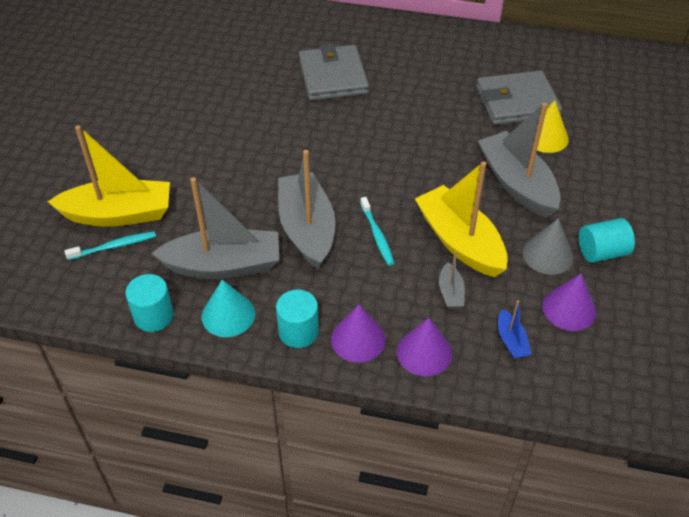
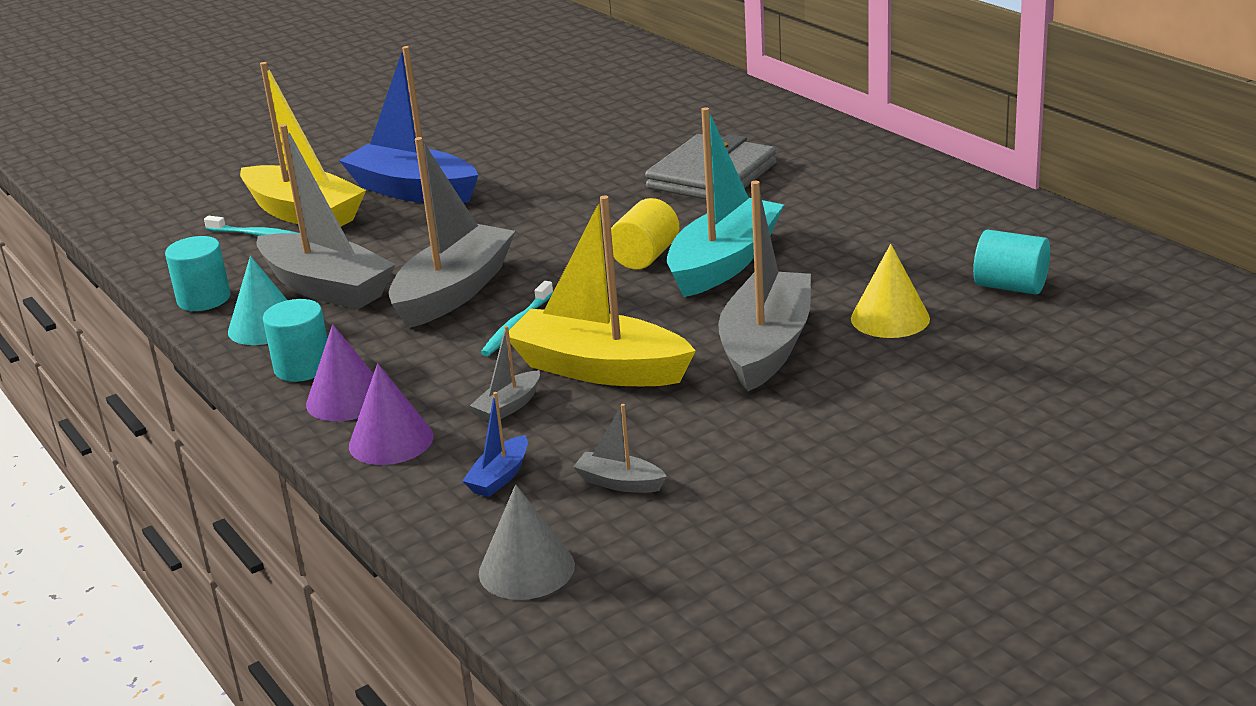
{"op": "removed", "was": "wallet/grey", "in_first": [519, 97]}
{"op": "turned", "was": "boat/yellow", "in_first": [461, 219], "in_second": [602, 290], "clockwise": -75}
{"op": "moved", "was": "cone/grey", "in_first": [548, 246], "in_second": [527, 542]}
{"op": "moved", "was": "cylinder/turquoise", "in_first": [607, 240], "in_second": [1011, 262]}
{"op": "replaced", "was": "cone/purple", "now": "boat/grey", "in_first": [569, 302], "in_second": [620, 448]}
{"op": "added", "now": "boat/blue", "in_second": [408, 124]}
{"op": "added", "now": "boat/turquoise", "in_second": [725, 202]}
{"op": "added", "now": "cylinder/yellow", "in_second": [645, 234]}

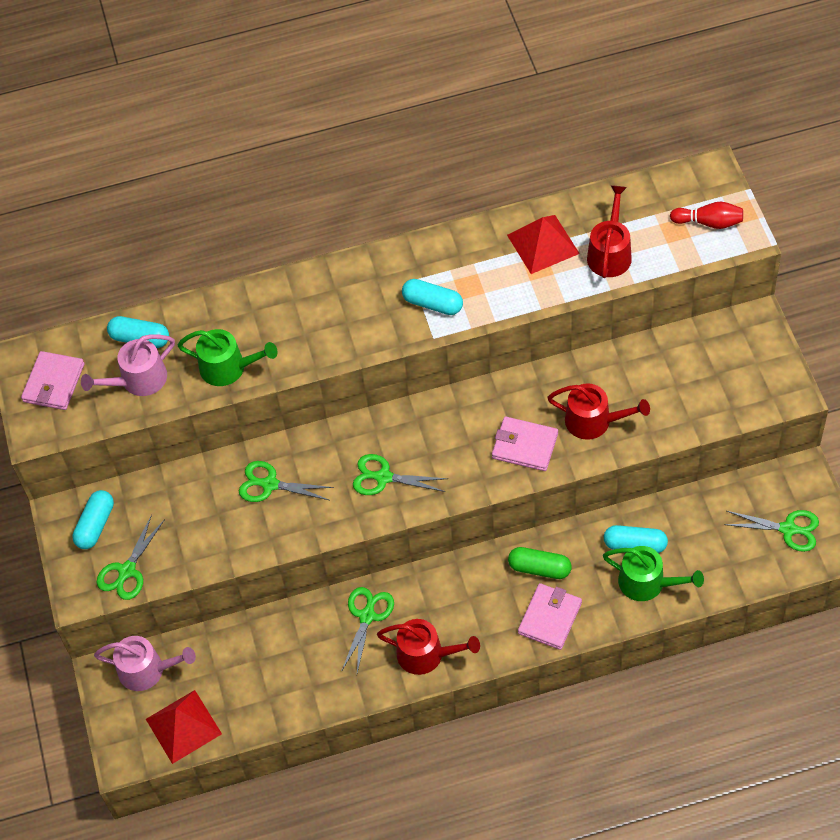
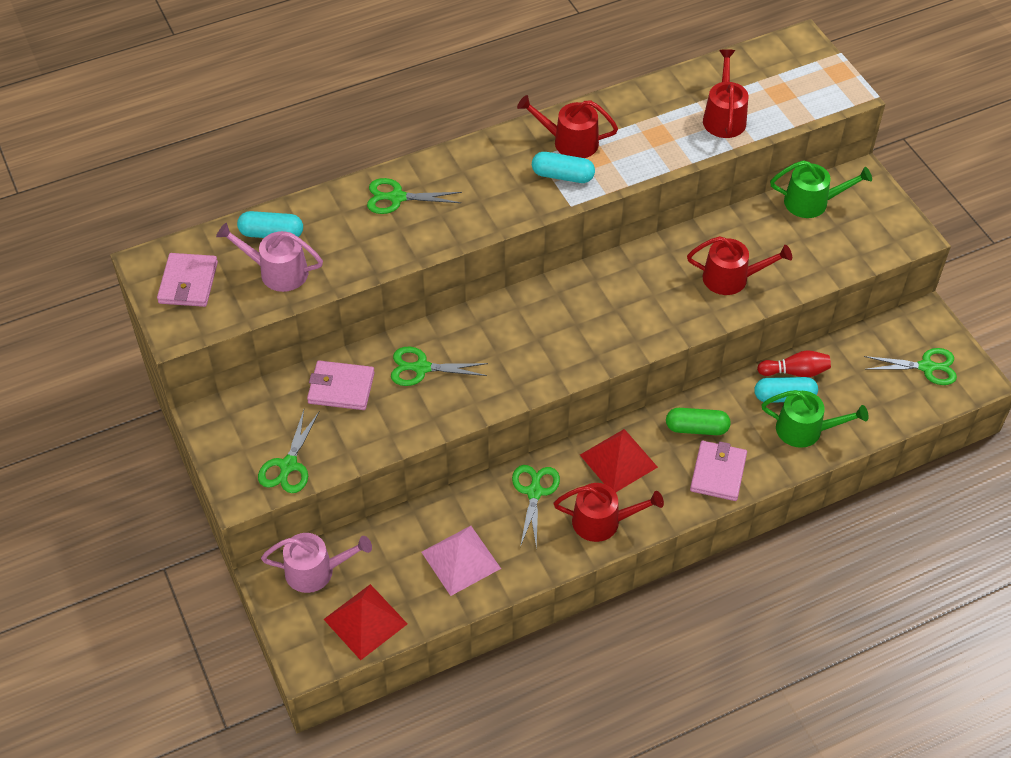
{"op": "moved", "was": "bowling pin/red", "in_first": [706, 215], "in_second": [794, 363]}
{"op": "moved", "was": "pyramid/red", "in_first": [543, 244], "in_second": [619, 460]}
{"op": "moved", "was": "watering can/green", "in_first": [227, 357], "in_second": [821, 189]}
{"op": "turned", "was": "watering can/pink", "in_first": [128, 365], "in_second": [269, 257], "clockwise": 60}
{"op": "moved", "was": "wallet/pink", "in_first": [525, 444], "in_second": [341, 385]}
{"op": "moved", "was": "scissors/green", "in_first": [400, 474], "in_second": [414, 196]}
{"op": "removed", "was": "capsule/turquoise", "in_first": [93, 519]}
{"op": "added", "now": "watering can/red", "in_second": [567, 126]}
{"op": "added", "now": "pyramid/pink", "in_second": [461, 561]}

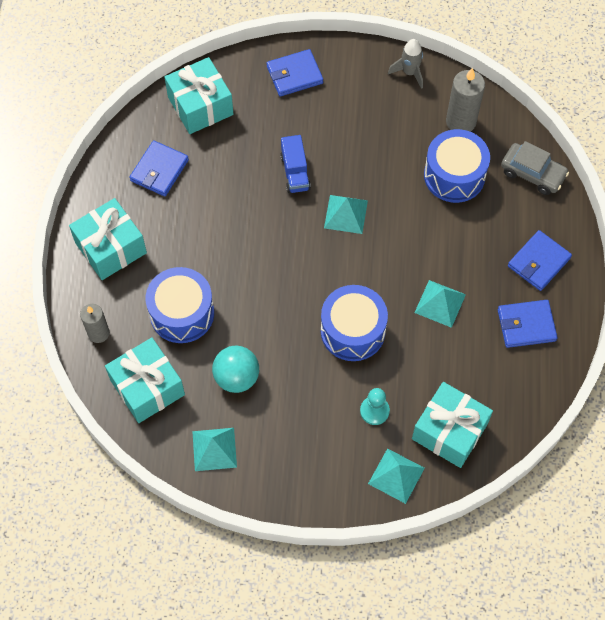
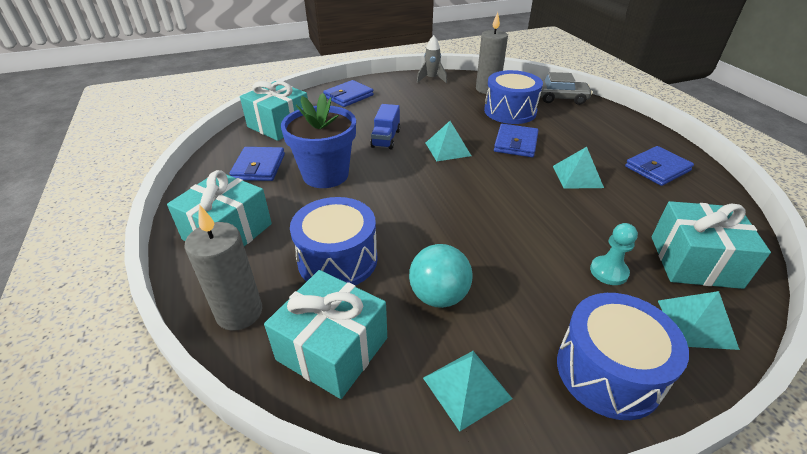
{"op": "turned", "was": "truck/blue", "in_first": [295, 164], "in_second": [385, 127], "clockwise": 45}
{"op": "moved", "was": "wallet/blue", "in_first": [540, 260], "in_second": [516, 140]}
{"op": "moved", "was": "drum/blue", "in_first": [354, 323], "in_second": [623, 356]}
{"op": "resized", "was": "candle/grey", "in_first": [95, 323], "in_second": [223, 267], "ratio": 1.51}
{"op": "added", "now": "flower pot/blue", "in_second": [318, 140]}

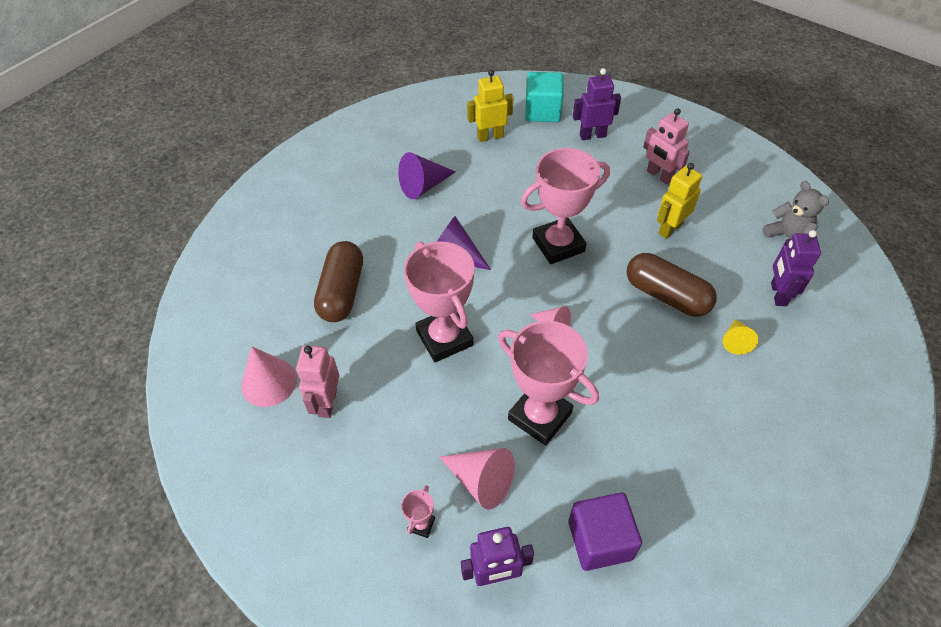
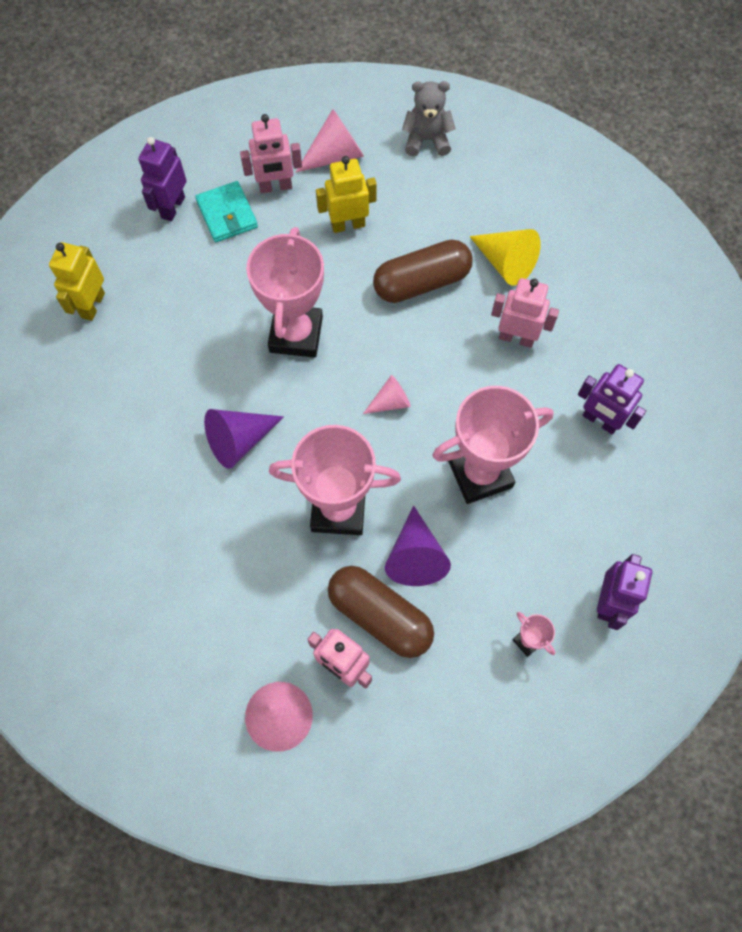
{"op": "removed", "was": "cube/turquoise", "in_first": [544, 97]}
{"op": "moved", "was": "cone/purple", "in_first": [427, 175], "in_second": [418, 546]}
{"op": "turned", "was": "robot/yellow", "in_first": [679, 201], "in_second": [346, 194], "clockwise": 90}
{"op": "moved", "was": "robot/purple", "in_first": [796, 268], "in_second": [612, 399]}
{"op": "moved", "was": "capsule/brown", "in_first": [338, 281], "in_second": [381, 612]}
{"op": "resized", "was": "cone/yellow", "in_first": [741, 337], "in_second": [505, 257], "ratio": 1.62}
{"op": "moved", "was": "cone/pink", "in_first": [477, 479], "in_second": [330, 140]}
{"op": "removed", "was": "cube/purple", "in_first": [605, 531]}
{"op": "added", "now": "wallet/turquoise", "in_second": [226, 211]}
{"op": "added", "now": "robot/pink", "in_second": [525, 313]}

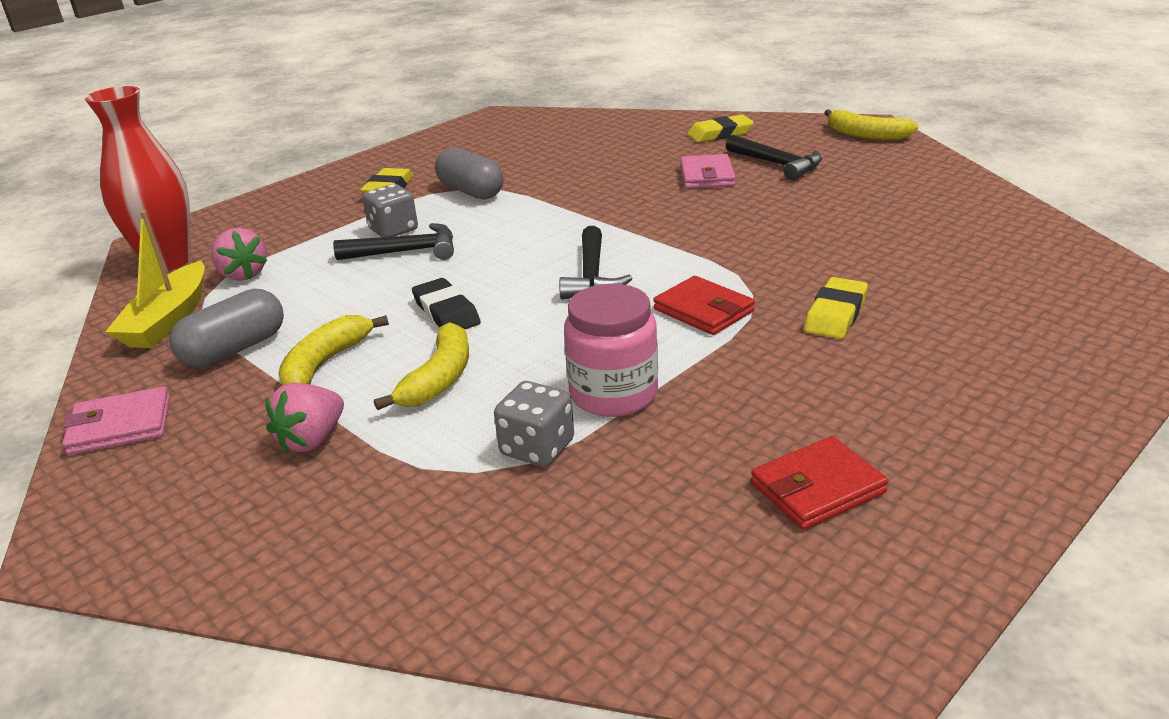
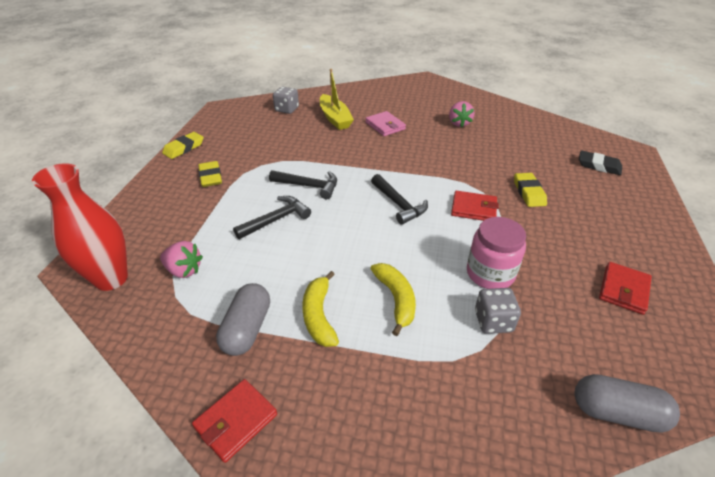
{"op": "removed", "was": "banana/yellow", "in_first": [871, 124]}
{"op": "moved", "was": "eraser/yellow", "in_first": [720, 129], "in_second": [183, 145]}
{"op": "moved", "was": "hammer/black", "in_first": [774, 157], "in_second": [303, 184]}
{"op": "moved", "was": "capsule/grey", "in_first": [469, 173], "in_second": [627, 403]}
{"op": "moved", "was": "dice/grey", "in_first": [390, 210], "in_second": [286, 100]}
{"op": "moved", "was": "boat/yellow", "in_first": [155, 279], "in_second": [337, 99]}
{"op": "moved", "was": "eraser/black", "in_first": [446, 303], "in_second": [600, 162]}
{"op": "moved", "was": "strawberry/pink", "in_first": [304, 418], "in_second": [461, 114]}
{"op": "recoloured", "was": "wallet/pink", "now": "wallet/red", "in_first": [116, 420], "in_second": [234, 421]}

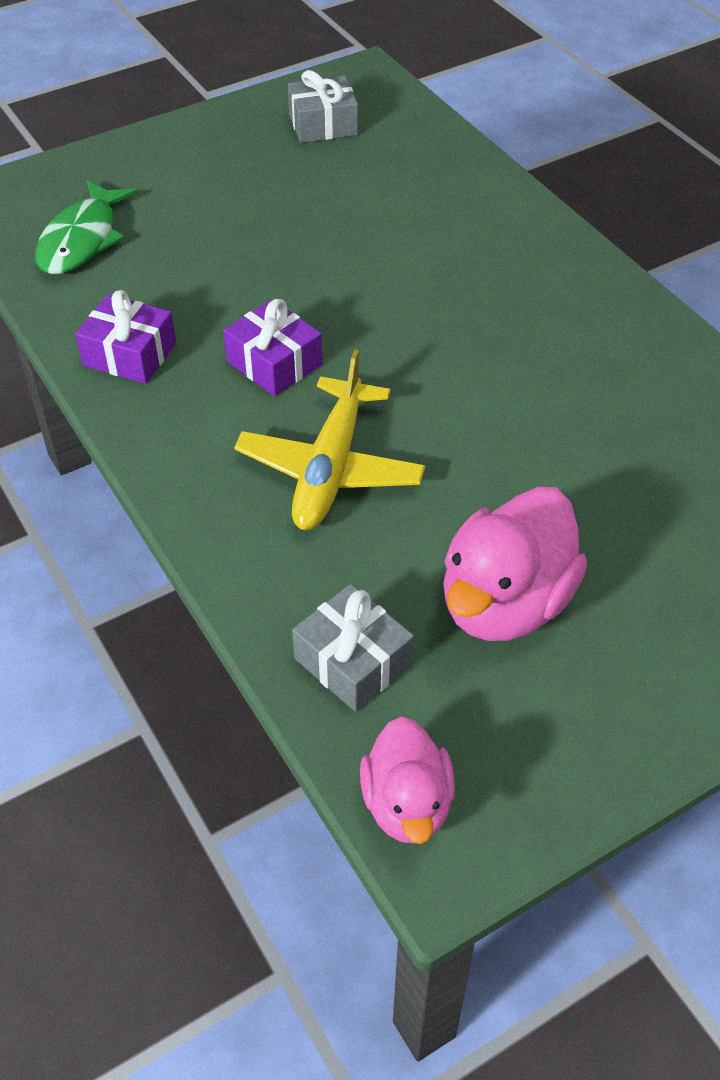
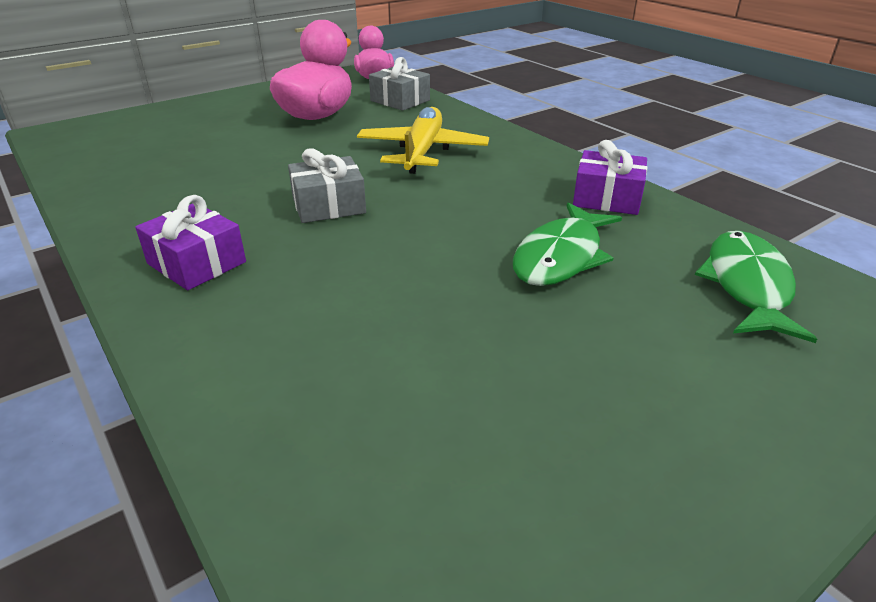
{"op": "moved", "was": "gift/grey", "in_first": [323, 106], "in_second": [327, 185]}
{"op": "moved", "was": "gift/purple", "in_first": [272, 347], "in_second": [190, 242]}
{"op": "added", "now": "fish/green", "in_second": [567, 244]}

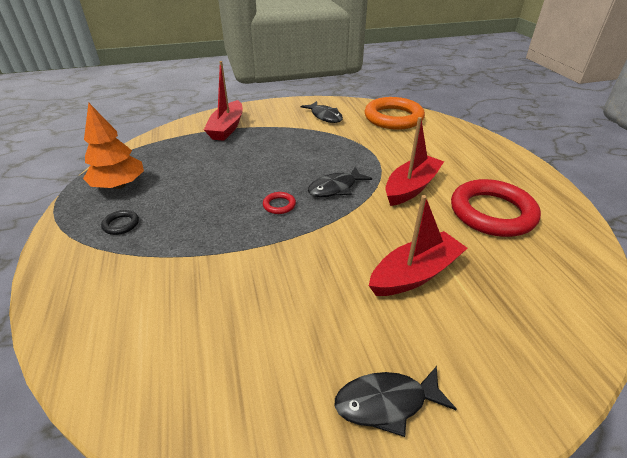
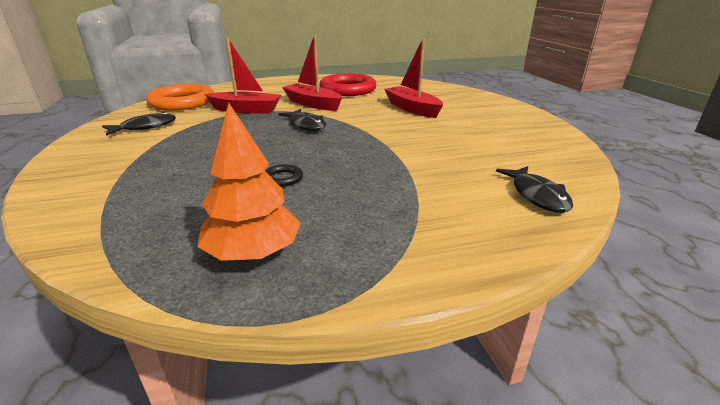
{"op": "moved", "was": "boat/red", "in_first": [223, 101], "in_second": [243, 76]}
{"op": "removed", "was": "ring/red", "in_first": [279, 203]}
{"op": "moved", "was": "ring/black", "in_first": [120, 222], "in_second": [284, 175]}
{"op": "moved", "was": "fish/black", "in_first": [395, 401], "in_second": [534, 189]}

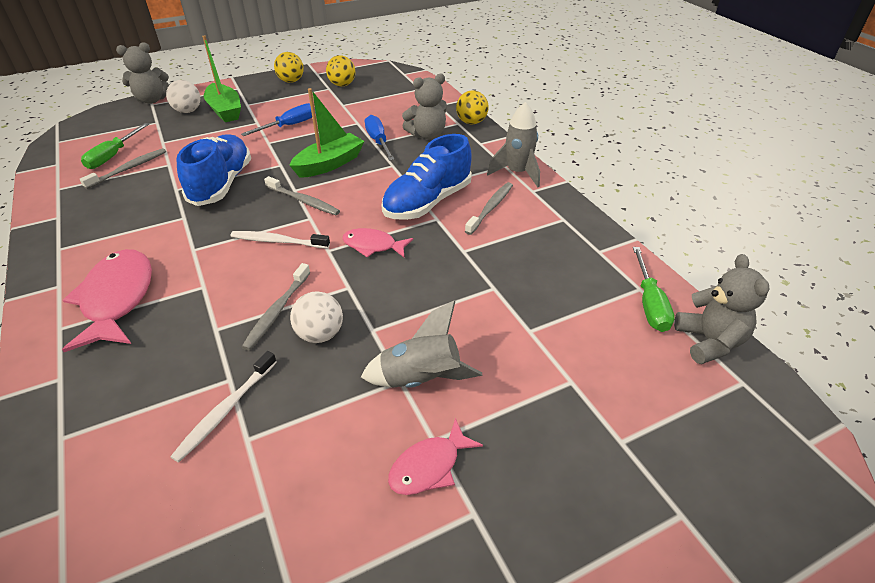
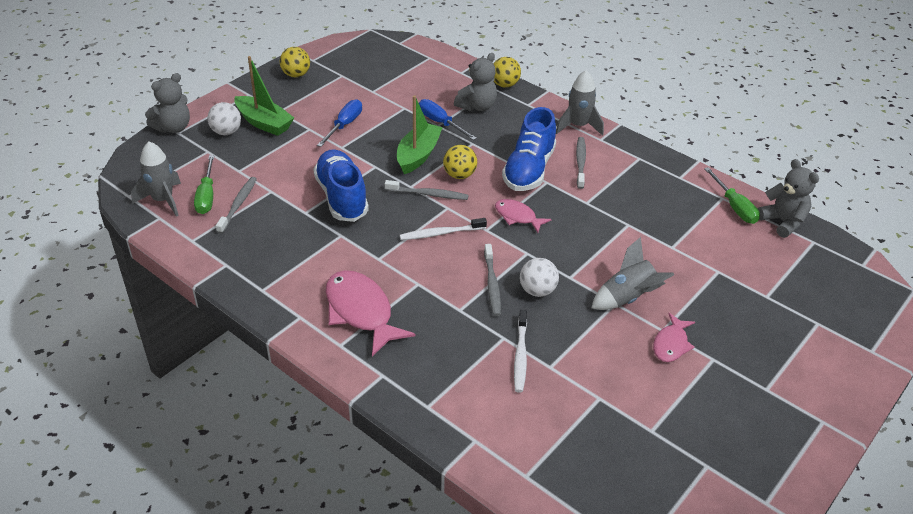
{"op": "moved", "was": "ball/yellow", "in_first": [340, 70], "in_second": [460, 162]}
{"op": "turned", "was": "fish/pink", "in_first": [377, 242], "in_second": [523, 216], "clockwise": 45}
{"op": "added", "now": "rocket/grey", "in_second": [156, 179]}

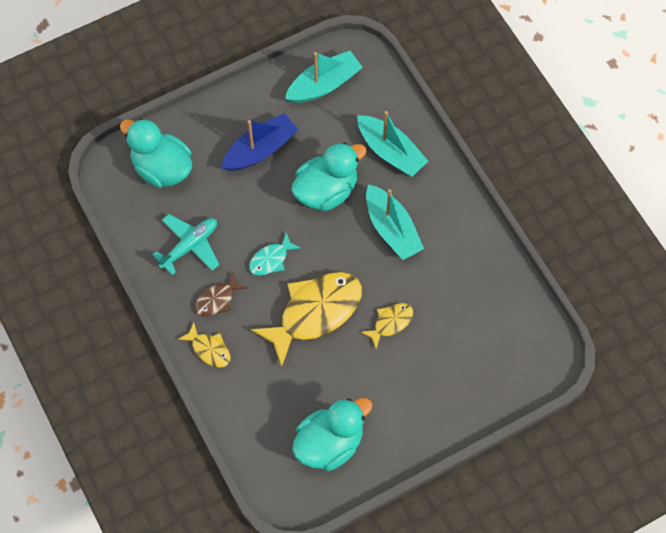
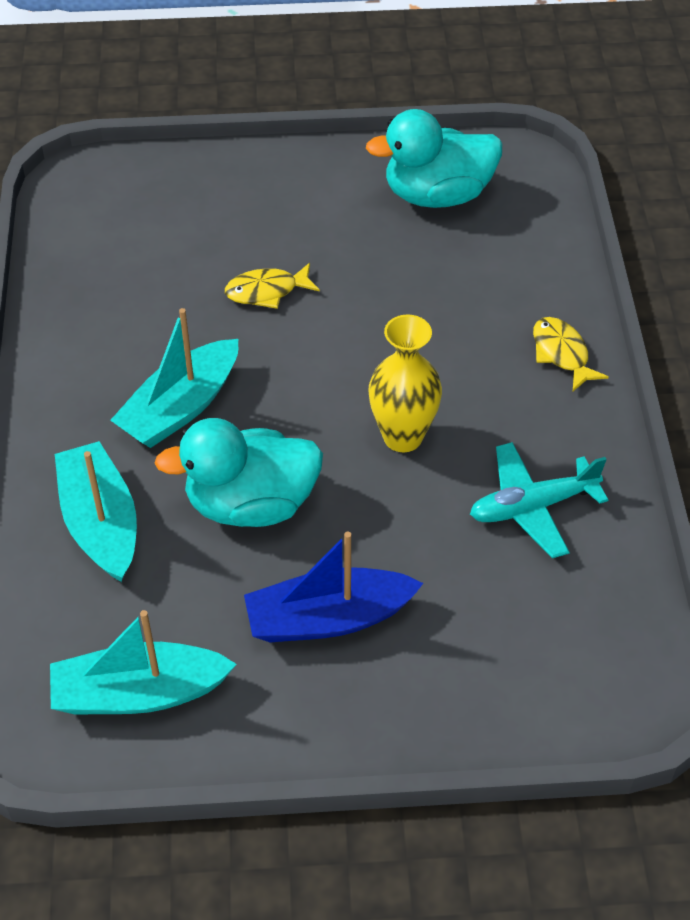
{"op": "removed", "was": "duck/turquoise", "in_first": [156, 153]}
{"op": "turned", "was": "boat/turquoise", "in_first": [395, 222], "in_second": [174, 378], "clockwise": -135}
{"op": "replaced", "was": "fish/turquoise", "now": "vase/yellow", "in_first": [275, 254], "in_second": [405, 383]}
{"op": "removed", "was": "fish/brown", "in_first": [221, 294]}
{"op": "removed", "was": "fish/yellow", "in_first": [306, 319]}

